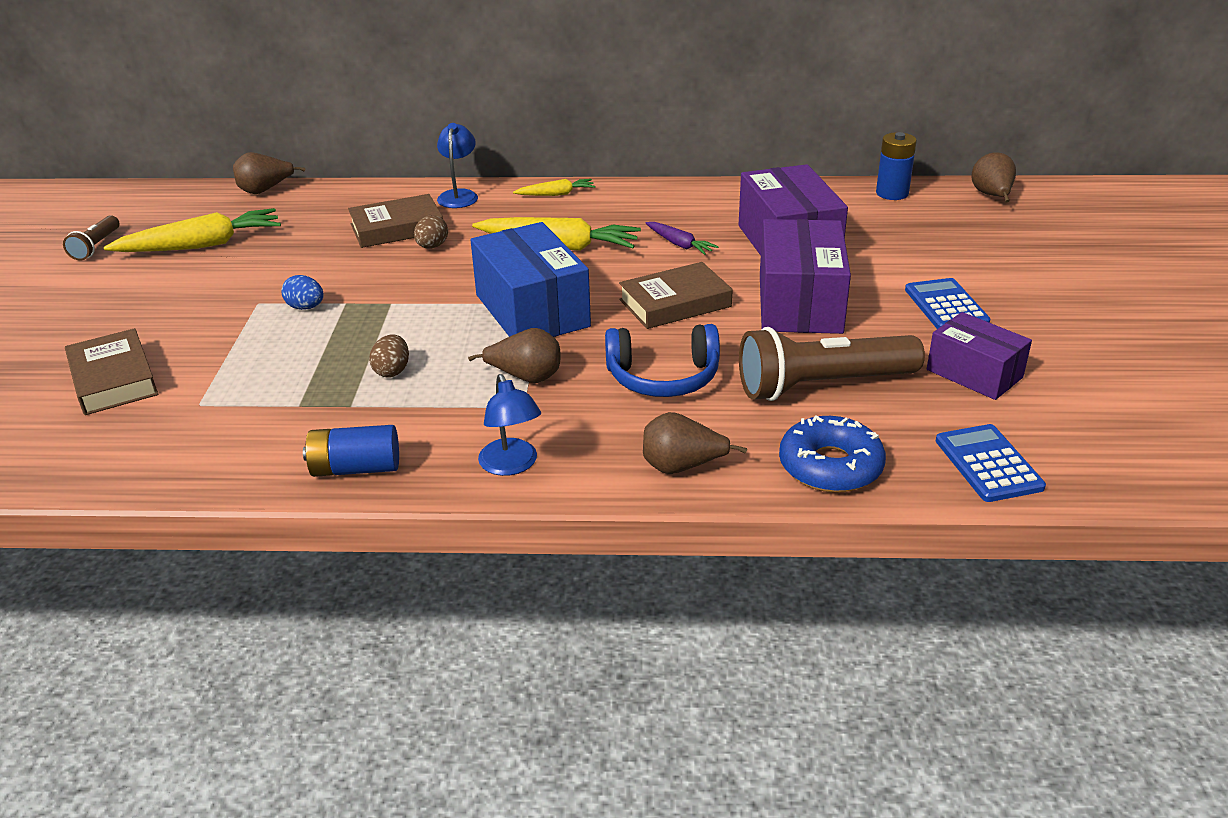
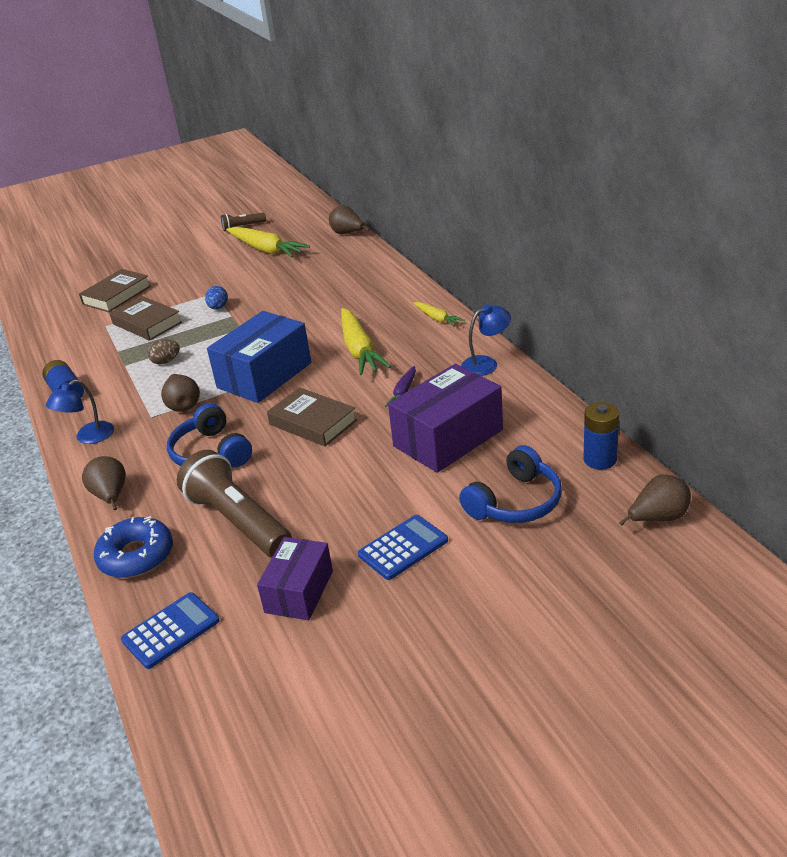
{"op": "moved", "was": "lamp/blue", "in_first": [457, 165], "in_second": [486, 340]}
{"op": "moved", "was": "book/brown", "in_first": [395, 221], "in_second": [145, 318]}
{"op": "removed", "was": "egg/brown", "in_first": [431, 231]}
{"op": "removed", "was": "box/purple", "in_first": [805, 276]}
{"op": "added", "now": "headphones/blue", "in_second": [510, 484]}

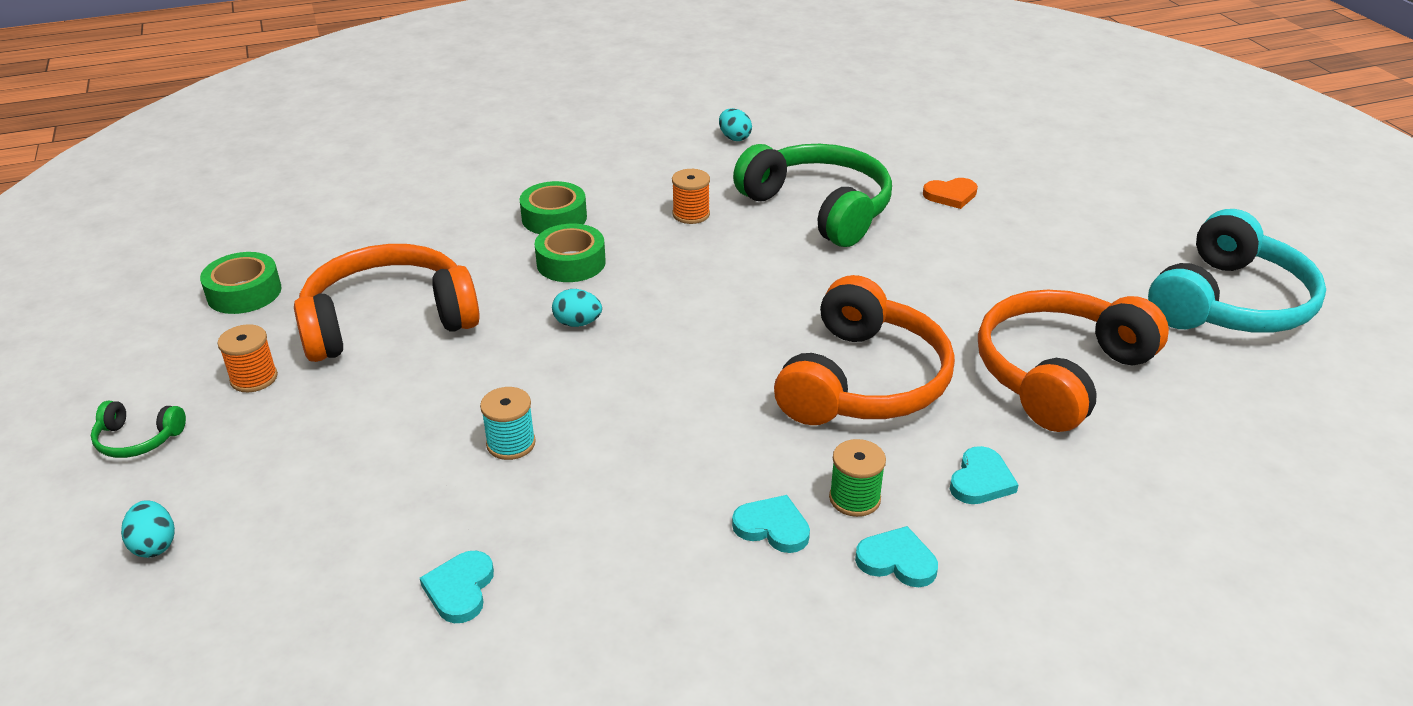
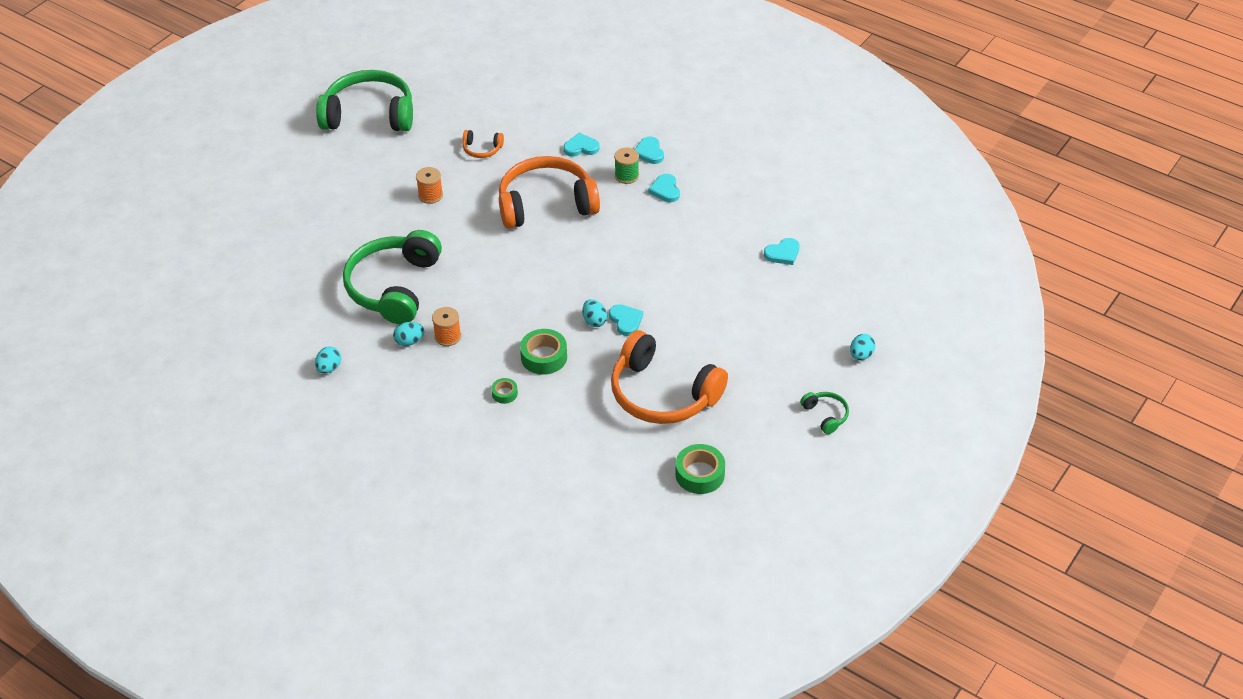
{"op": "removed", "was": "heart/orange", "in_first": [950, 193]}
{"op": "resized", "was": "tape/green", "in_first": [553, 207], "in_second": [504, 391], "ratio": 0.54}
{"op": "recoloured", "was": "headphones/turquoise", "now": "headphones/green", "in_first": [1237, 271], "in_second": [364, 100]}
{"op": "resized", "was": "headphones/orange", "in_first": [1073, 361], "in_second": [483, 144], "ratio": 0.43}
{"op": "moved", "was": "spool/orange", "in_first": [247, 358], "in_second": [429, 185]}
{"op": "removed", "was": "spool/turquoise", "in_first": [508, 423]}
{"op": "added", "now": "heart/turquoise", "in_second": [626, 320]}
{"op": "added", "now": "egg/turquoise", "in_second": [409, 334]}

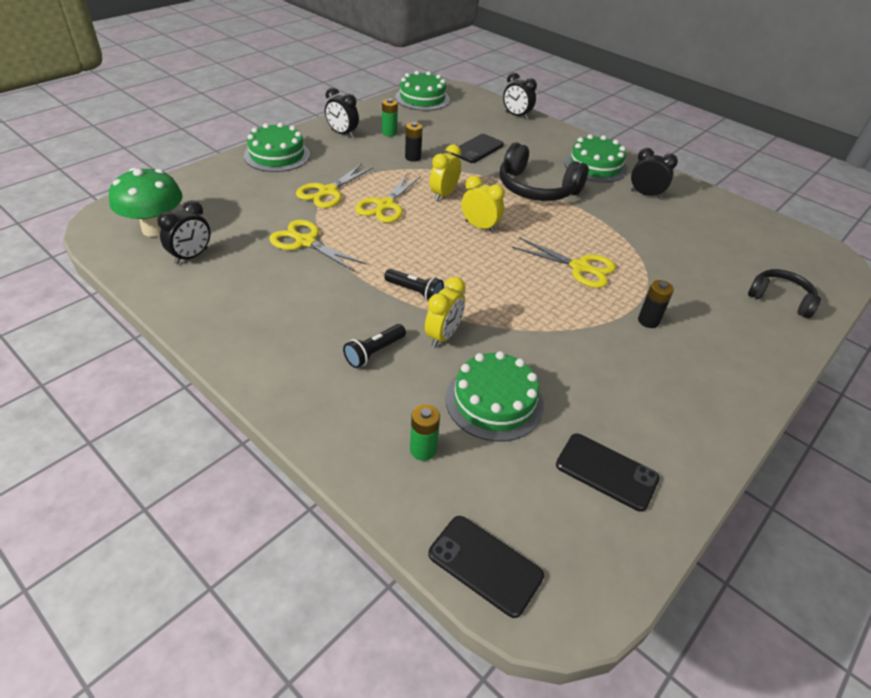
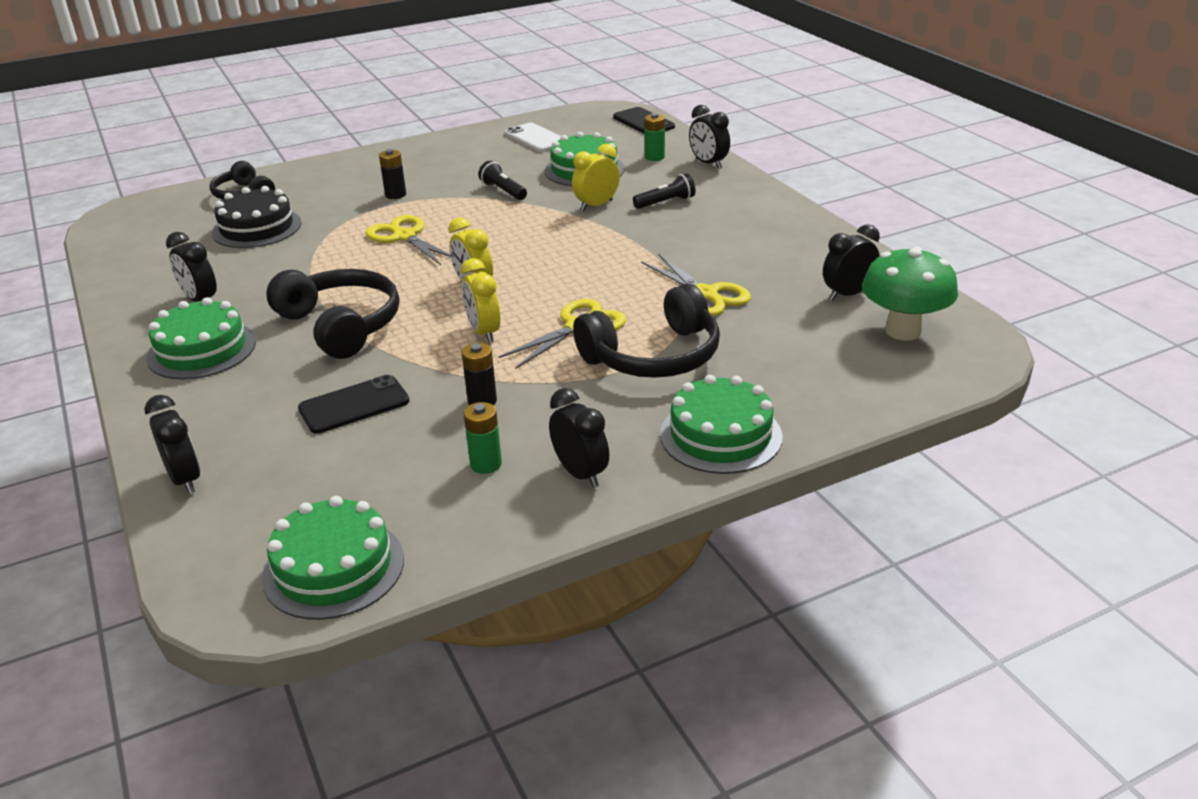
{"op": "turned", "was": "clock/yellow", "in_first": [445, 172], "in_second": [480, 300], "clockwise": 105}
{"op": "replaced", "was": "scissors/yellow", "now": "headphones/black", "in_first": [335, 186], "in_second": [646, 330]}
{"op": "moved", "was": "flashlight/black", "in_first": [414, 285], "in_second": [502, 180]}
{"op": "recoloured", "was": "phone/black", "now": "phone/white", "in_first": [608, 472], "in_second": [533, 137]}
{"op": "added", "now": "clock/black", "in_second": [709, 137]}
{"op": "added", "now": "cake/black", "in_second": [257, 217]}

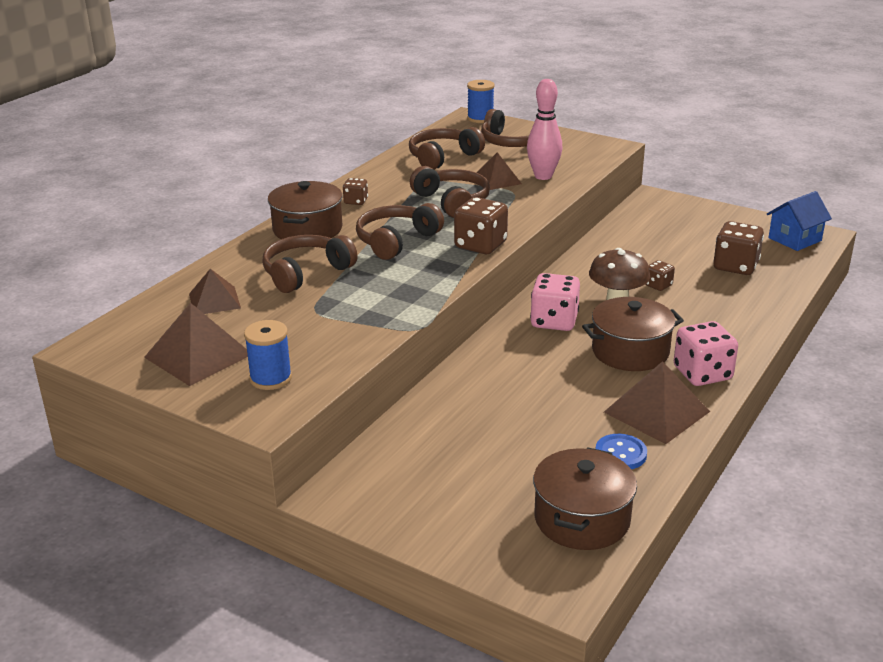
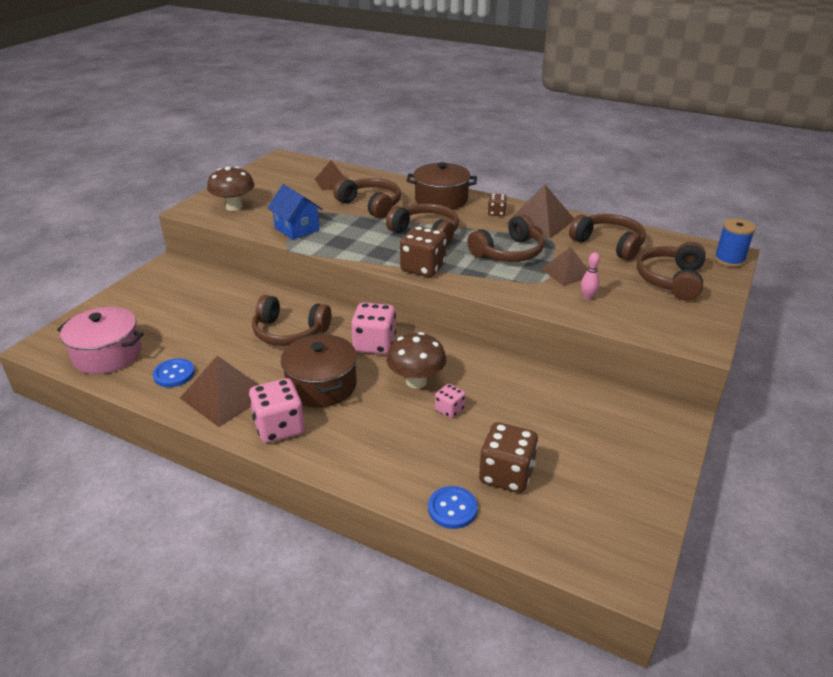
{"op": "resized", "was": "bowling pin/pink", "in_first": [544, 129], "in_second": [590, 276], "ratio": 0.48}
{"op": "moved", "was": "house/blue", "in_first": [799, 221], "in_second": [295, 212]}
{"op": "recoloured", "was": "dice/brown", "now": "dice/pink", "in_first": [660, 275], "in_second": [450, 401]}
{"op": "moved", "was": "pyramid/brown", "in_first": [196, 344], "in_second": [540, 211]}
{"op": "replaced", "was": "spool/blue", "now": "mushroom/brown", "in_first": [268, 355], "in_second": [231, 188]}
{"op": "recoloured", "was": "pot/brown", "now": "pot/pink", "in_first": [585, 498], "in_second": [100, 340]}
{"op": "added", "now": "headphones/brown", "in_second": [291, 320]}
{"op": "added", "now": "button/blue", "in_second": [453, 507]}

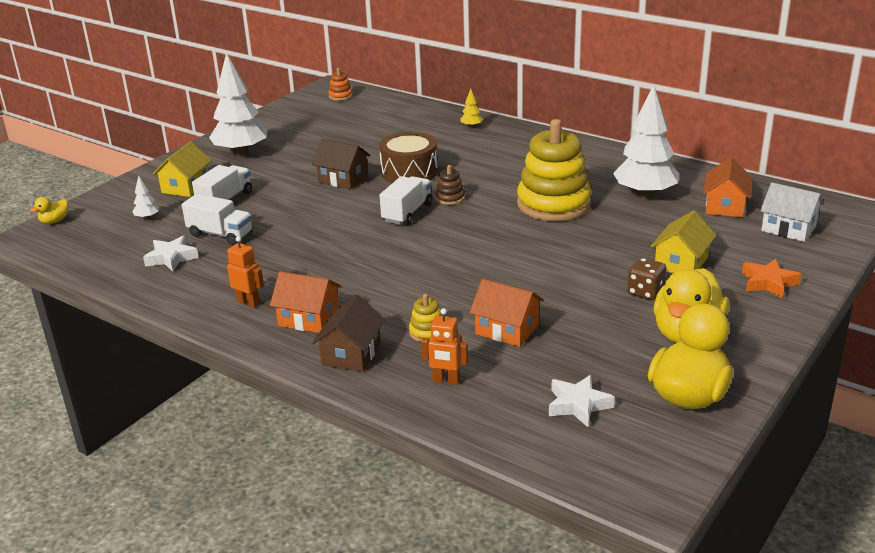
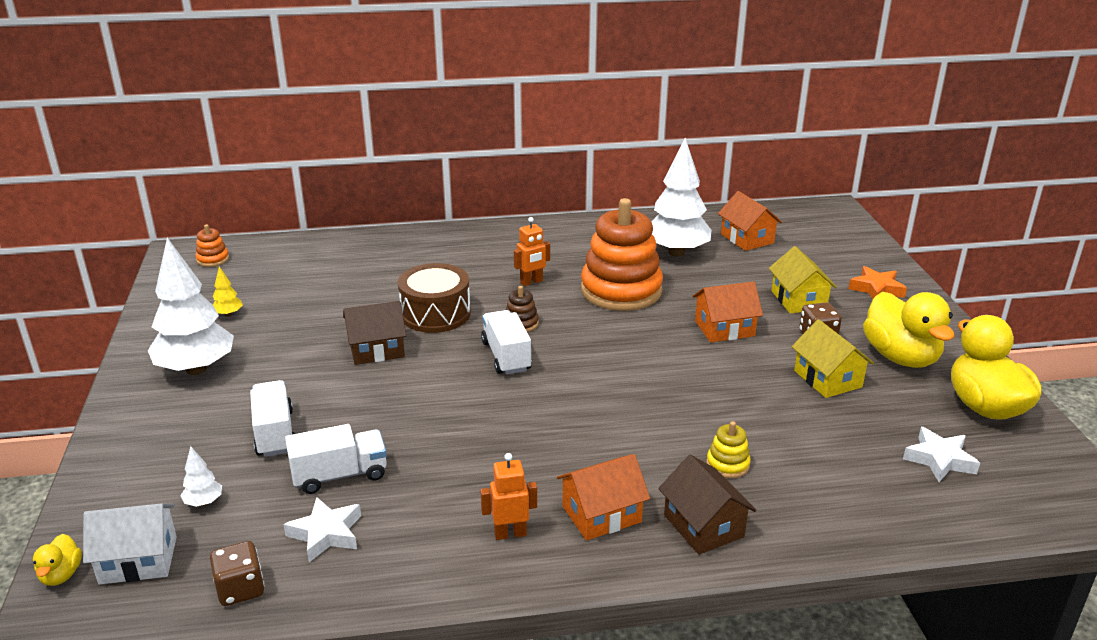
{"op": "moved", "was": "tree/yellow", "in_first": [471, 108], "in_second": [228, 291]}
{"op": "recoloured", "was": "stacking toy/yellow", "now": "stacking toy/orange", "in_first": [554, 170], "in_second": [622, 254]}
{"op": "moved", "was": "house/yellow", "in_first": [182, 169], "in_second": [833, 358]}
{"op": "moved", "was": "house/white", "in_first": [792, 212], "in_second": [130, 544]}
{"op": "moved", "was": "house/orange", "in_first": [507, 313], "in_second": [728, 311]}
{"op": "moved", "was": "robot/orange", "in_first": [444, 346], "in_second": [532, 251]}
{"op": "added", "now": "dice/brown", "in_second": [237, 573]}

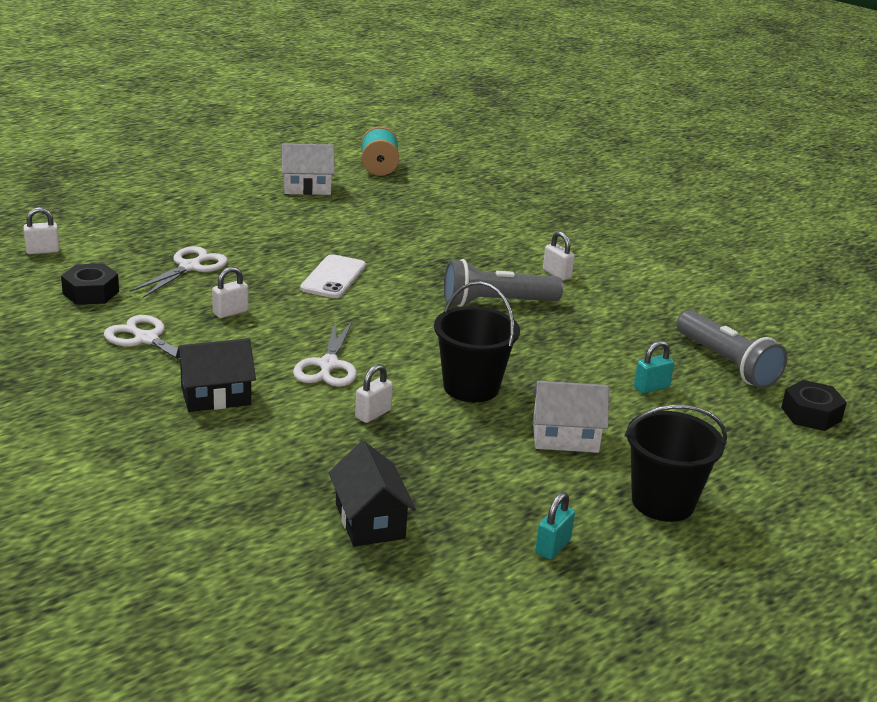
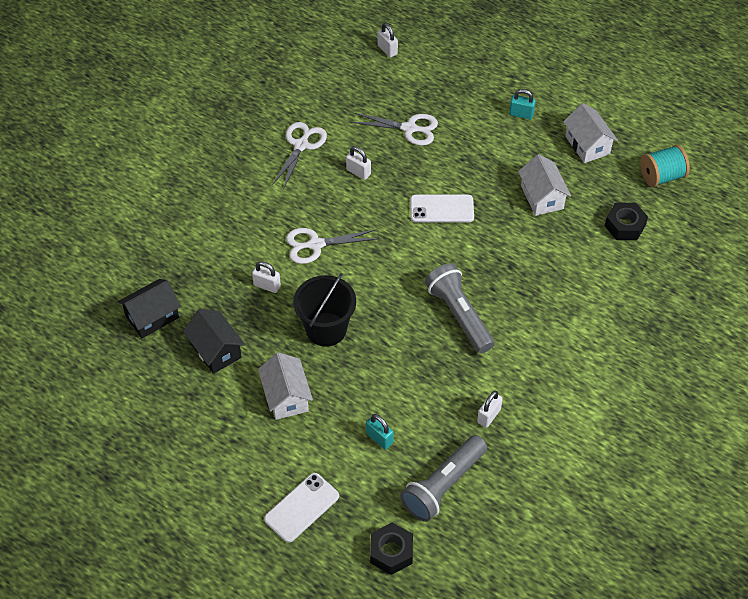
{"op": "moved", "was": "padlock/white", "in_first": [559, 256], "in_second": [490, 409]}
{"op": "moved", "was": "nut/black", "in_first": [90, 284], "in_second": [626, 221]}
{"op": "moved", "was": "house/black", "in_first": [216, 375], "in_second": [214, 341]}
{"op": "removed", "was": "bucket/black", "in_first": [676, 463]}
{"op": "moved", "was": "padlock/turquoise", "in_first": [555, 525], "in_second": [522, 104]}
{"op": "added", "now": "house/white", "in_second": [544, 185]}
{"op": "added", "now": "phone/white", "in_second": [301, 507]}

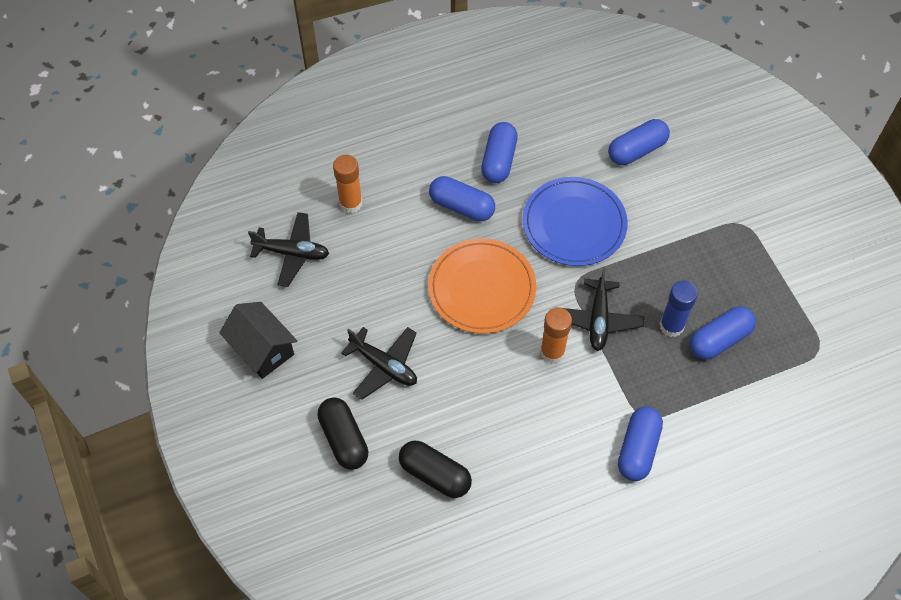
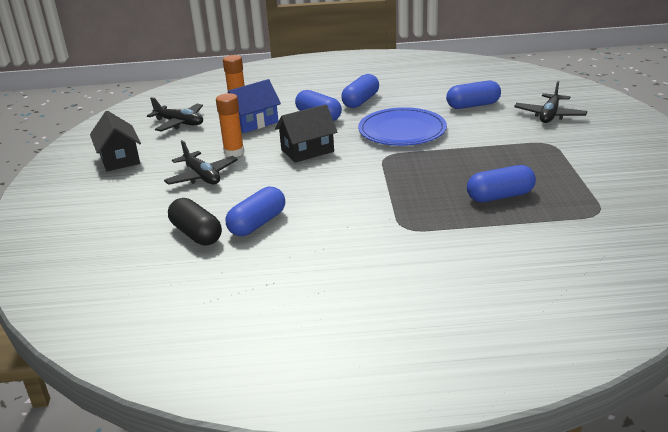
{"op": "replaced", "was": "plate/orange", "now": "house/black", "in_first": [482, 286], "in_second": [306, 133]}
{"op": "moved", "was": "plane/black", "in_first": [600, 309], "in_second": [550, 102]}
{"op": "removed", "was": "glue stick/blue", "in_first": [679, 309]}
{"op": "moved", "was": "glue stick/orange", "in_first": [556, 335], "in_second": [230, 125]}
{"op": "removed", "was": "capsule/black", "in_first": [342, 433]}
{"op": "moved", "was": "capsule/blue", "in_first": [640, 444], "in_second": [255, 211]}
{"op": "added", "now": "house/blue", "in_second": [254, 106]}

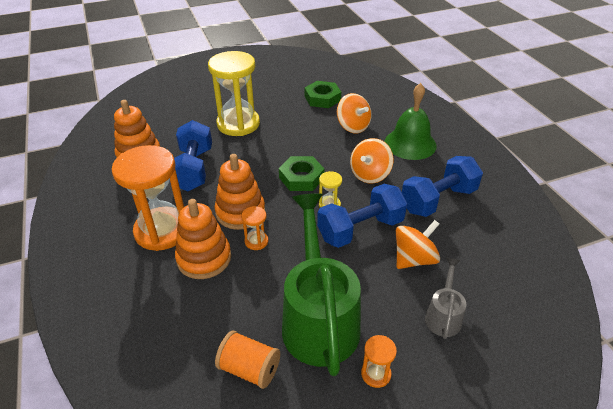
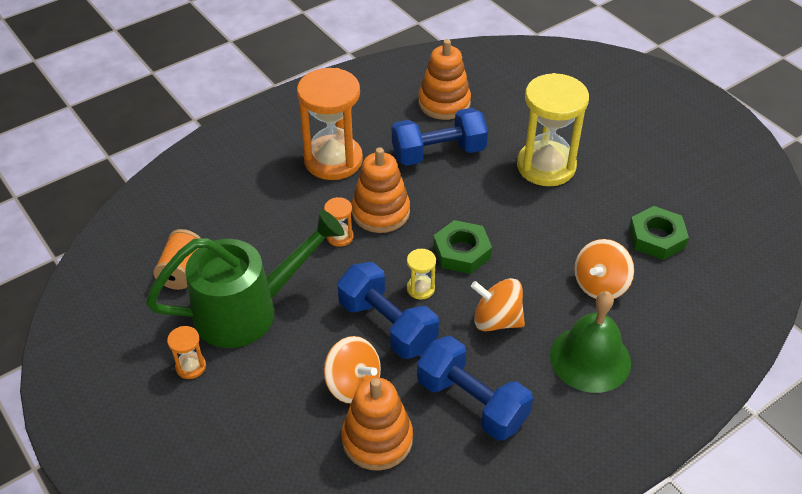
{"op": "moved", "was": "stacking toy/orange", "in_first": [203, 239], "in_second": [377, 424]}
{"op": "removed", "was": "watering can/grey", "in_first": [445, 298]}

